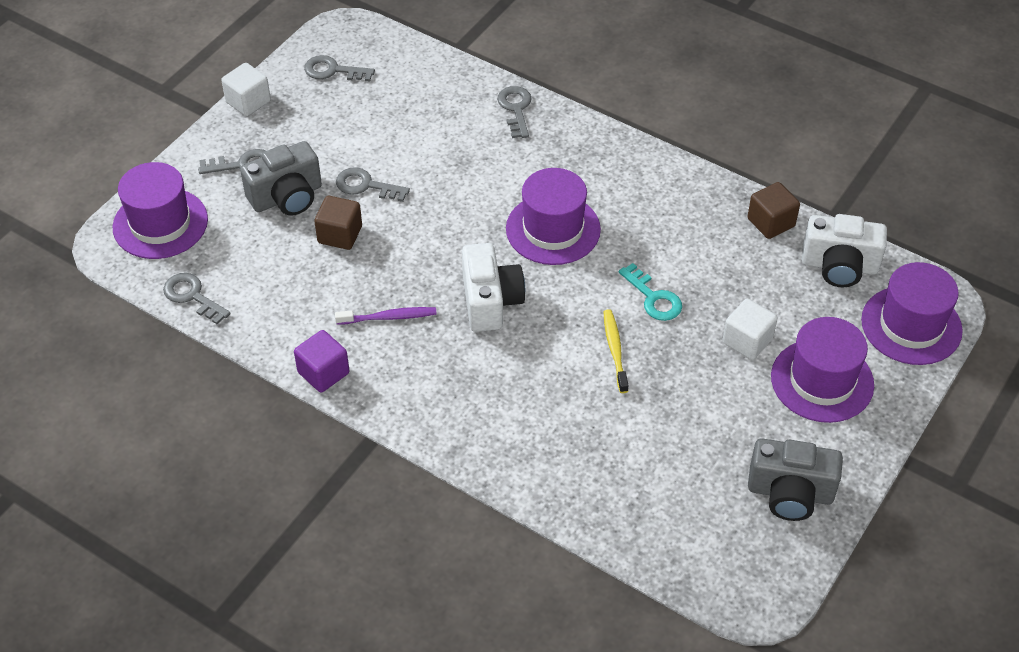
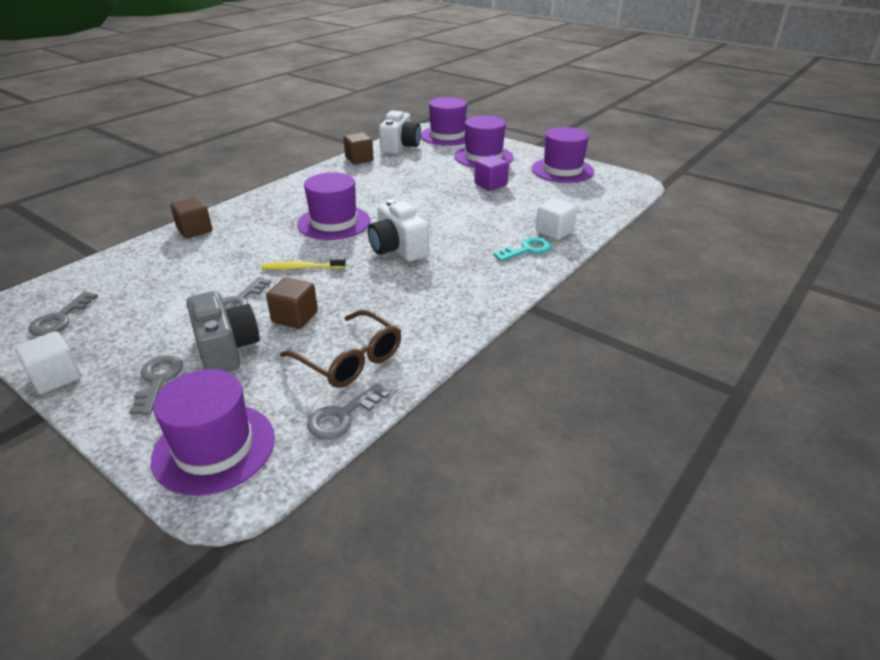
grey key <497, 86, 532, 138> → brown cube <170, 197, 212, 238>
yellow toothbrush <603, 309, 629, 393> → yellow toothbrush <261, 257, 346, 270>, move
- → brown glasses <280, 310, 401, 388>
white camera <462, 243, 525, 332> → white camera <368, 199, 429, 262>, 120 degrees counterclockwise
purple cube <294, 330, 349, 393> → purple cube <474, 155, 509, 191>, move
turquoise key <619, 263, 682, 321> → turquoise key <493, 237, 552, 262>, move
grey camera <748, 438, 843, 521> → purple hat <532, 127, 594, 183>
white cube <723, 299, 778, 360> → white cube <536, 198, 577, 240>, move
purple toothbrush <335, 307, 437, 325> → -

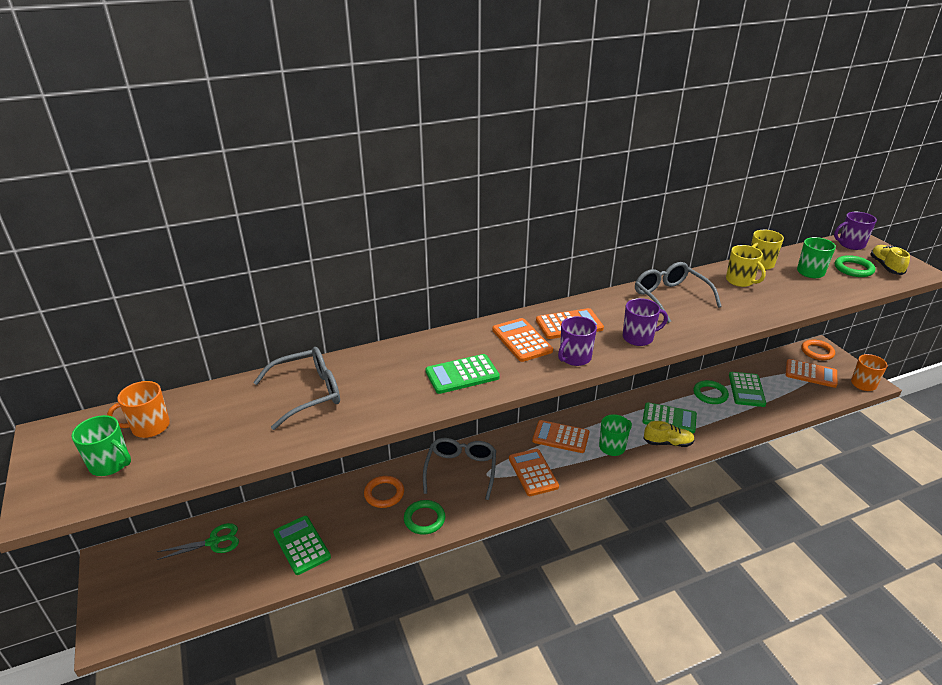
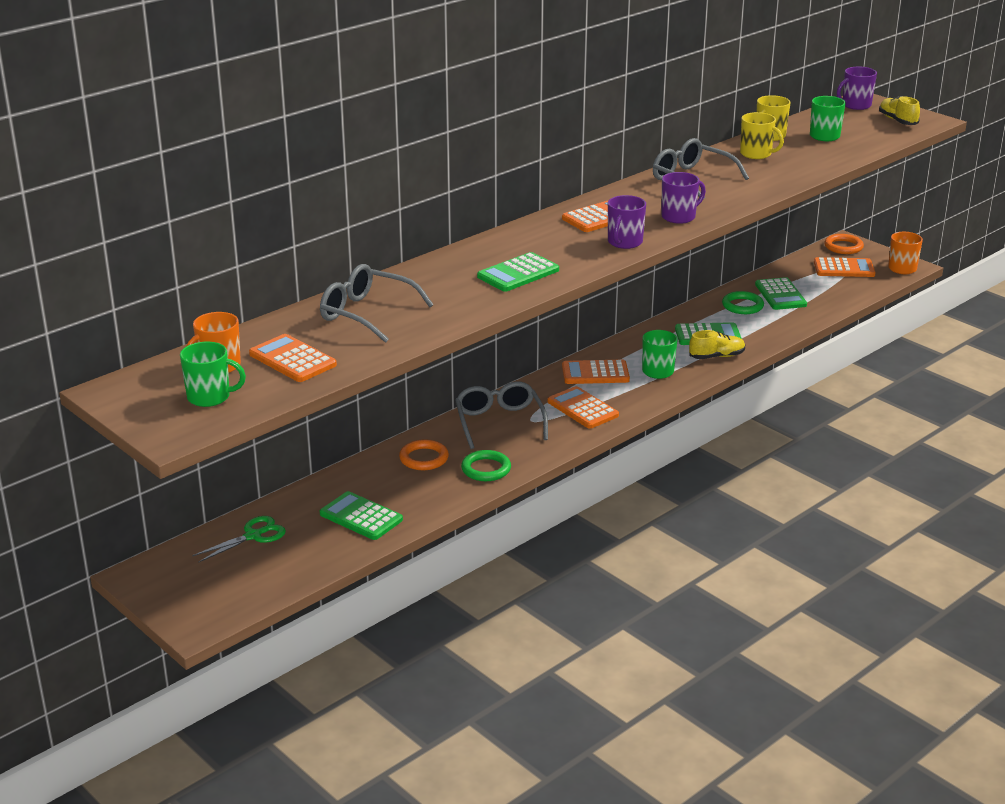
orange calculator <492, 318, 553, 362> → orange calculator <249, 334, 337, 382>, move
grey glasses <253, 347, 340, 430> → grey glasses <320, 264, 434, 343>, 105 degrees counterclockwise
green ring <835, 255, 875, 277> → -

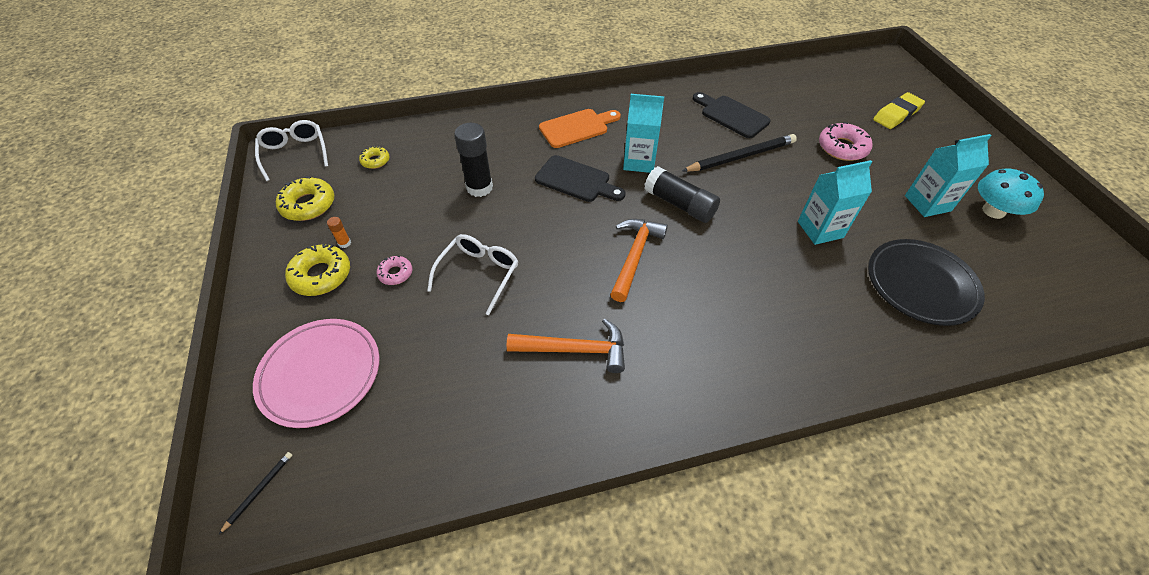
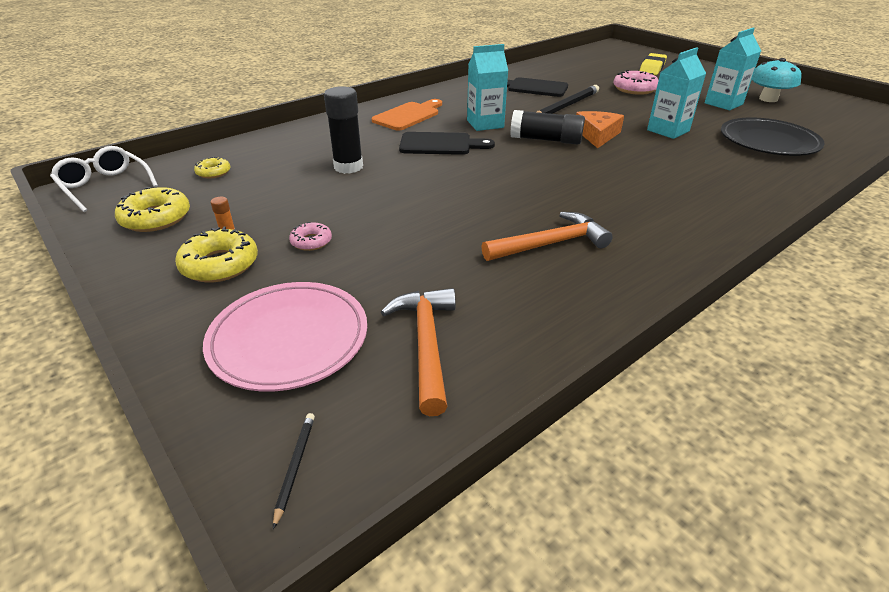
orange hammer <610, 219, 668, 302> → orange hammer <381, 288, 456, 416>, move
- → orange cheese <576, 111, 624, 148>
white glasses <427, 234, 518, 315> → -

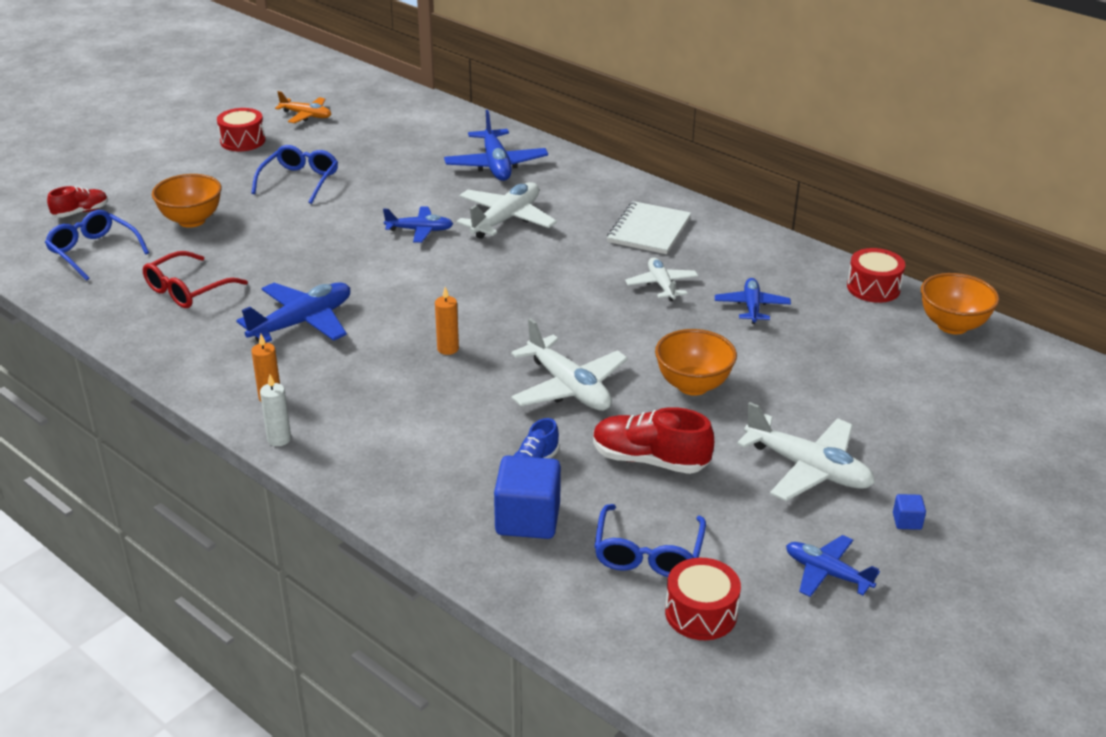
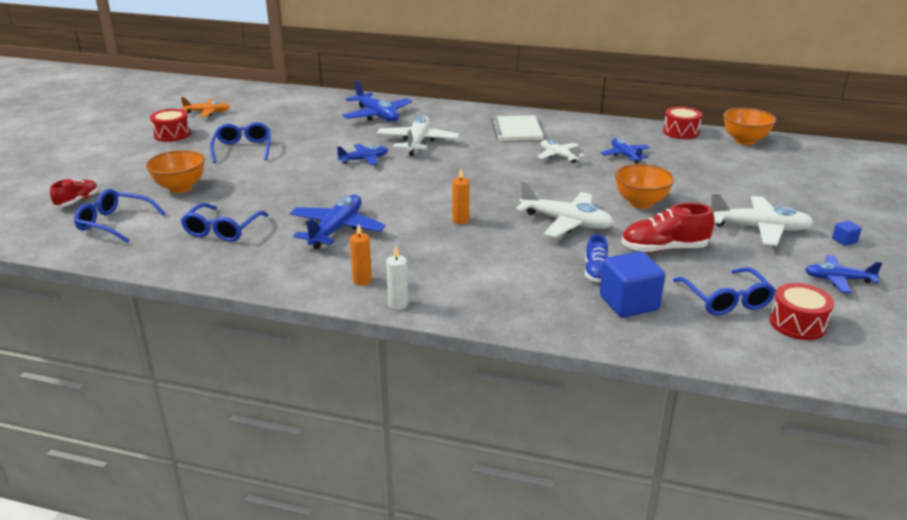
red glasses <143, 251, 248, 308> → blue glasses <181, 203, 268, 242>

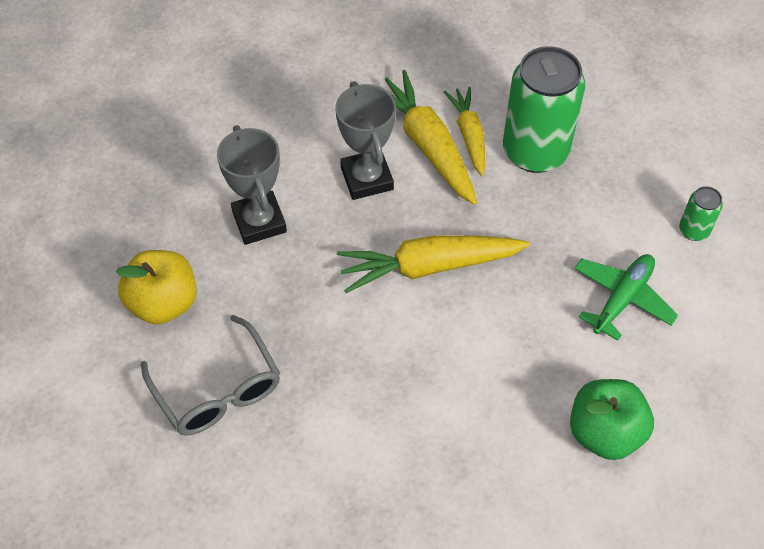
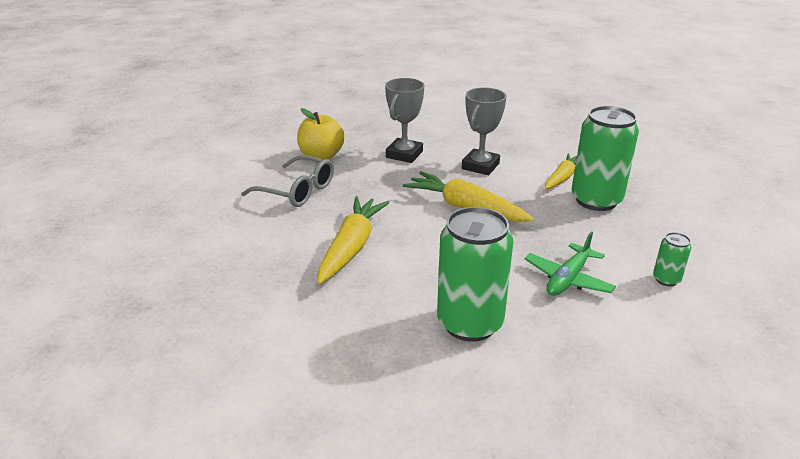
grey glasses <141, 315, 280, 436> → grey glasses <241, 155, 334, 207>, 75 degrees counterclockwise
yellow carrot <385, 70, 477, 205> → yellow carrot <317, 196, 390, 284>, move
green apple <570, 379, 654, 460> → green can <437, 207, 513, 342>
green plane <574, 254, 678, 341> → green plane <525, 231, 616, 296>, 135 degrees clockwise

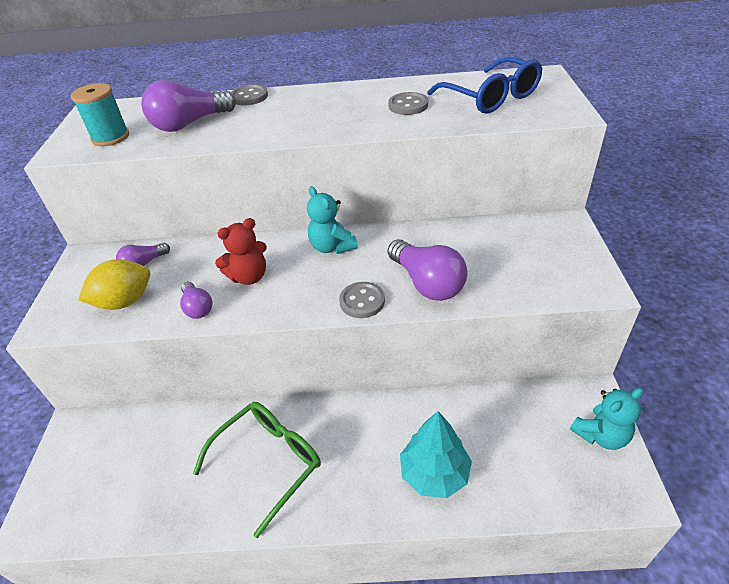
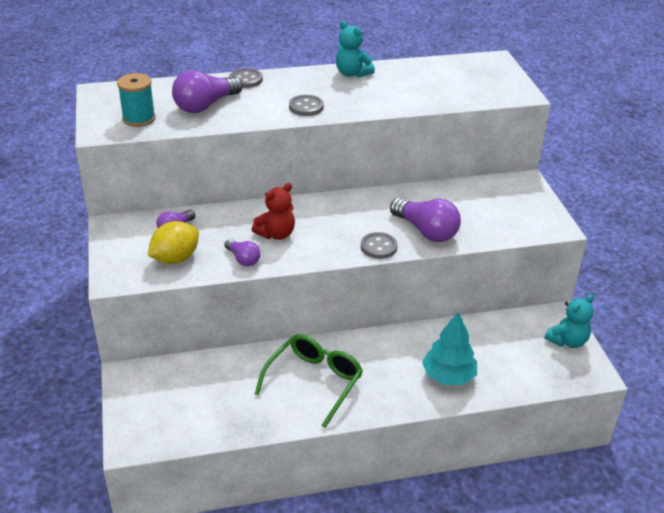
grey button <388, 92, 428, 115> → grey button <289, 95, 324, 116>, move
turquoise teddy bear <307, 186, 358, 254> → turquoise teddy bear <336, 21, 375, 77>, move
blue glasses <427, 57, 542, 114> → -

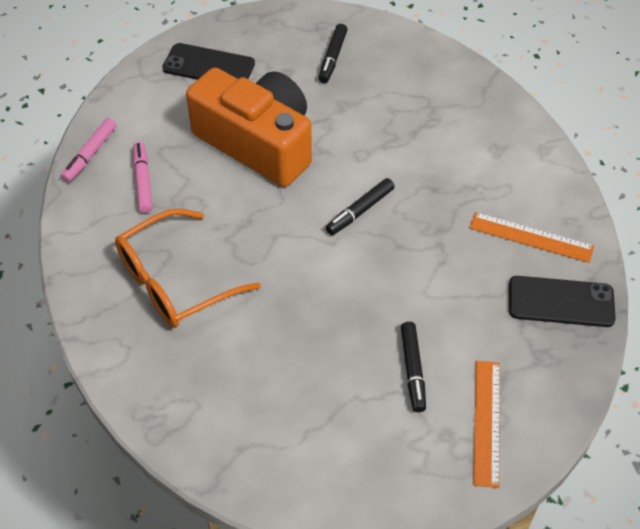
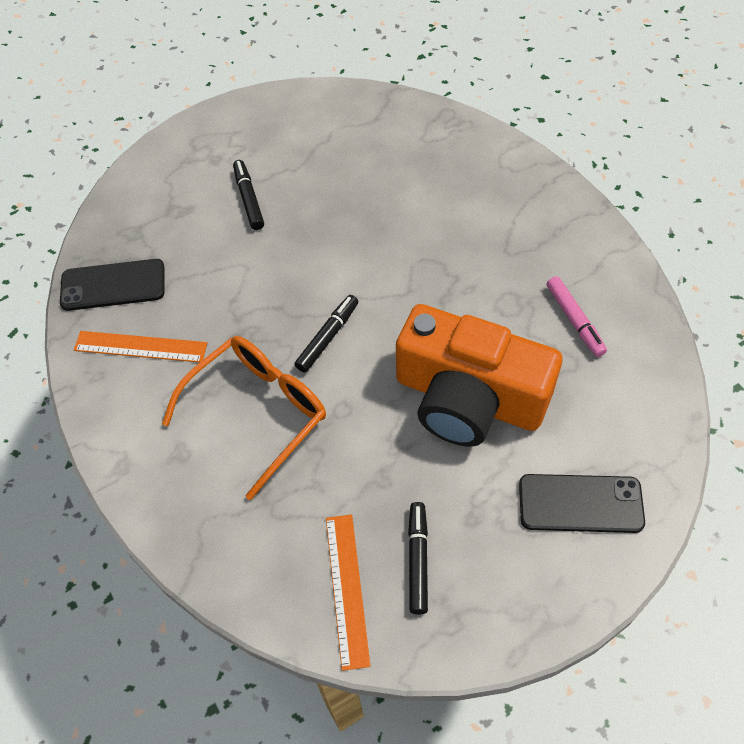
orange glasses <115, 208, 261, 328> → orange glasses <162, 336, 326, 500>, move
orange ruler <473, 361, 500, 488> → orange ruler <326, 514, 371, 671>, move
pink marker <61, 118, 116, 182> → -

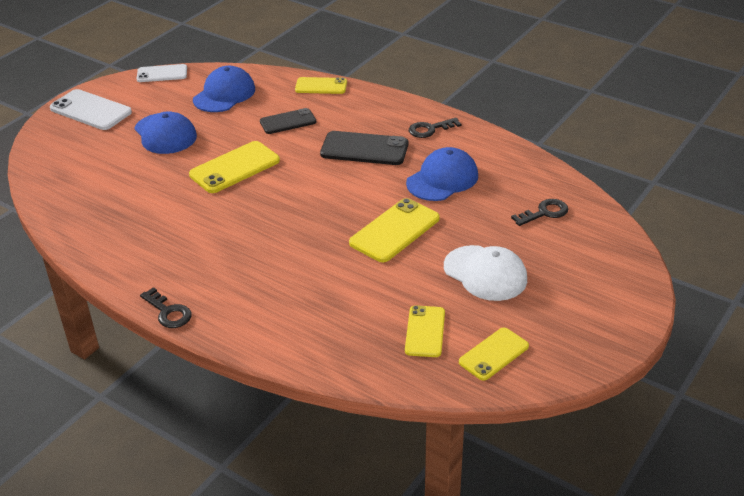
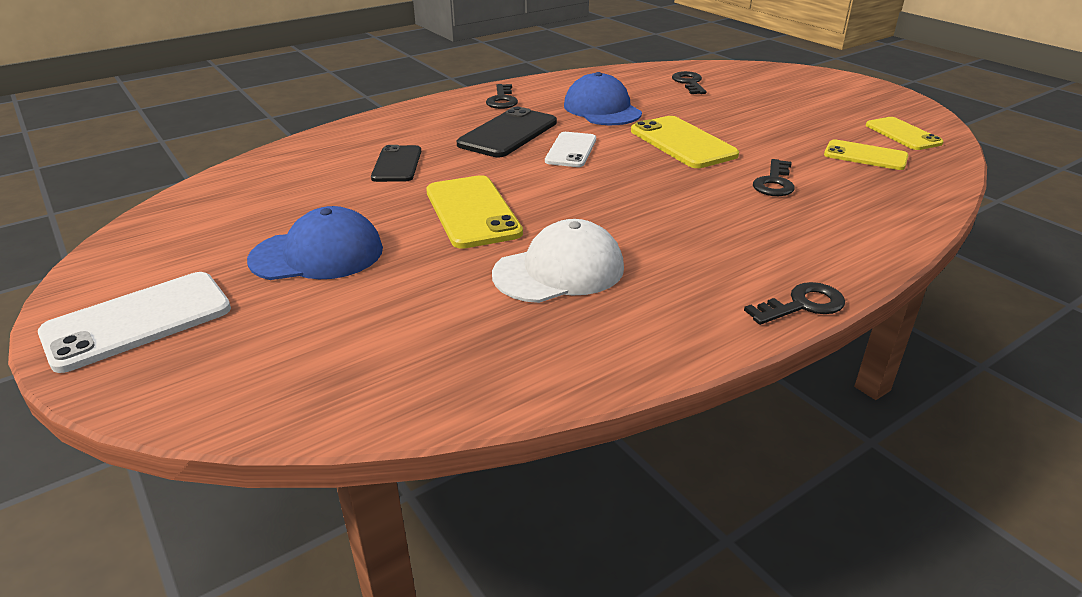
white cap <444, 245, 527, 301> → white cap <492, 219, 624, 303>, move
white phone <136, 64, 187, 82> → white phone <545, 132, 596, 167>, move
- → black key <753, 159, 795, 196>
blue cap <193, 66, 255, 112> → -
yellow phone <295, 77, 347, 94> → -

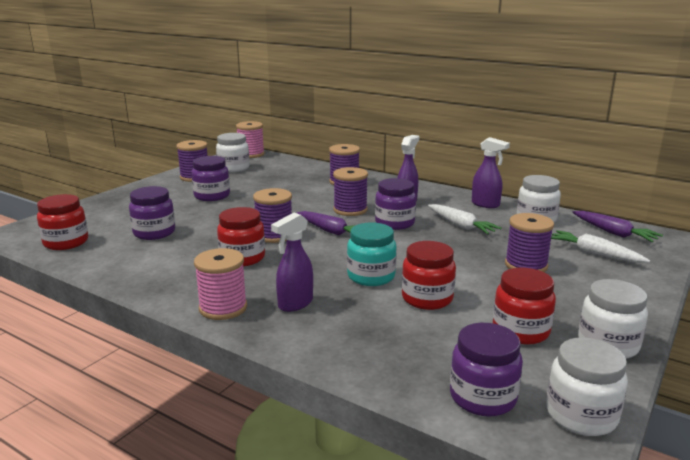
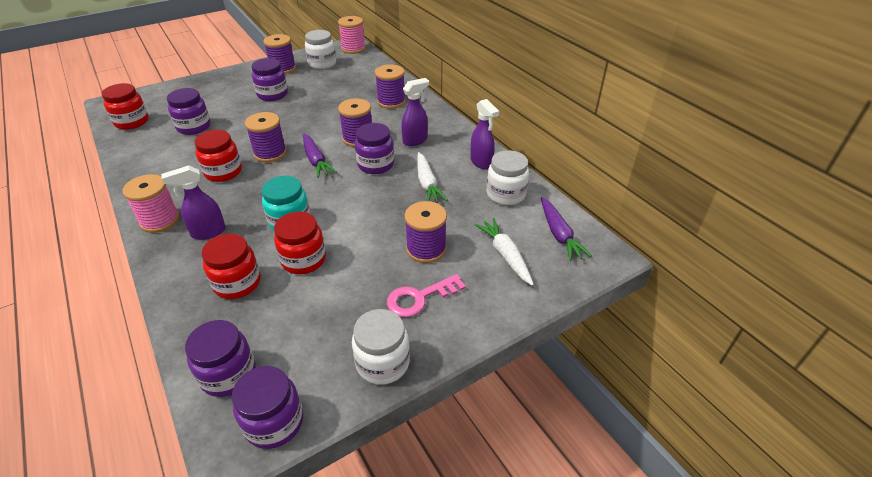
red jar <493, 268, 556, 345> → red jar <201, 234, 261, 299>, move
white jar <546, 337, 628, 436> → purple jar <232, 366, 303, 449>
- → pink key <387, 274, 466, 317>

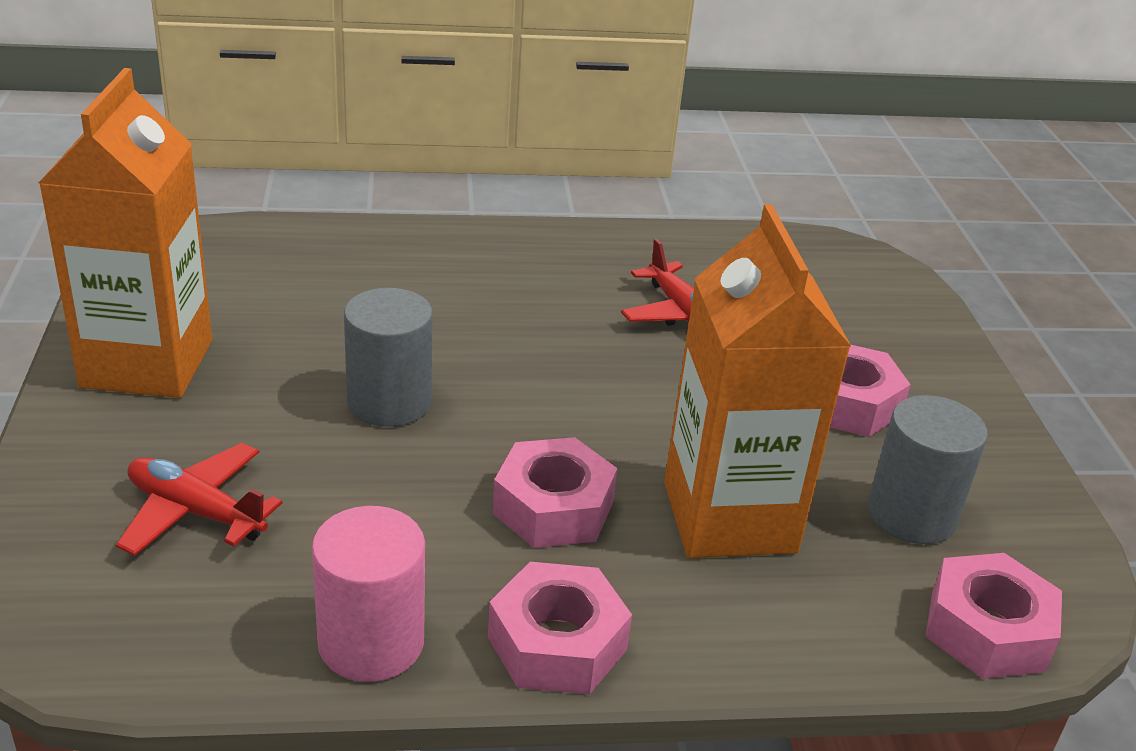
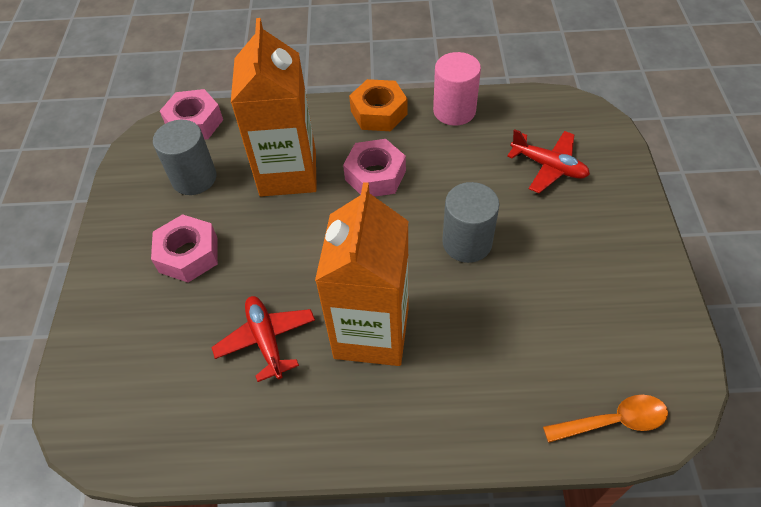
orange carton <39, 68, 212, 398> → orange carton <315, 182, 409, 366>, move
pink nut <488, 562, 632, 694> → orange nut <349, 79, 408, 131>
- → orange spoon <543, 394, 668, 443>

